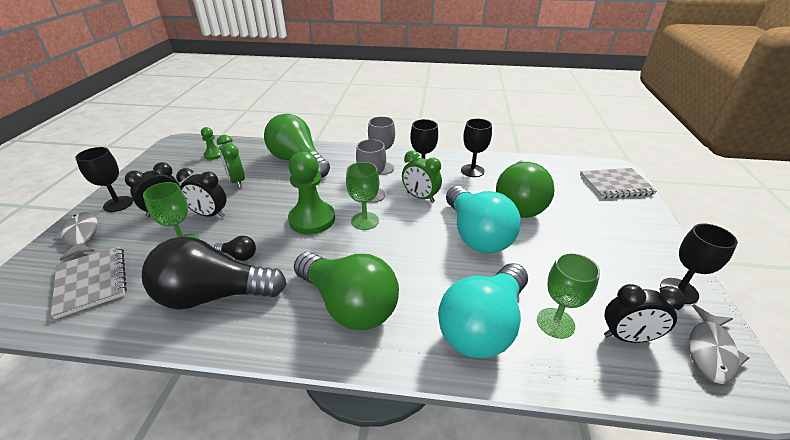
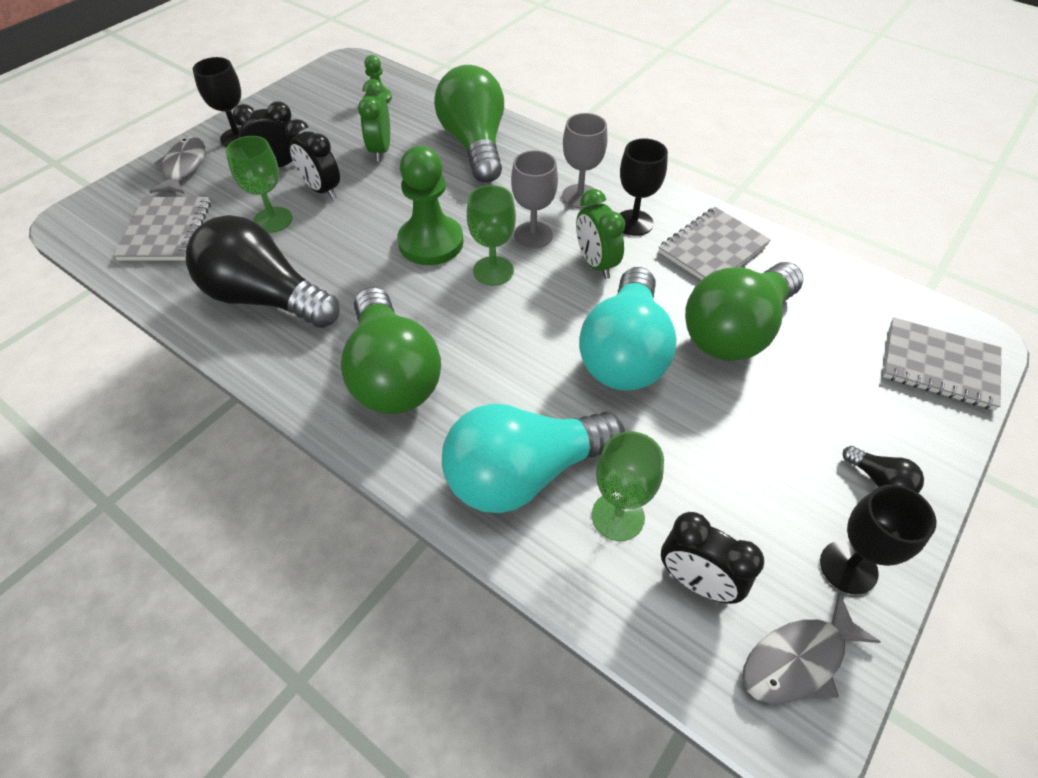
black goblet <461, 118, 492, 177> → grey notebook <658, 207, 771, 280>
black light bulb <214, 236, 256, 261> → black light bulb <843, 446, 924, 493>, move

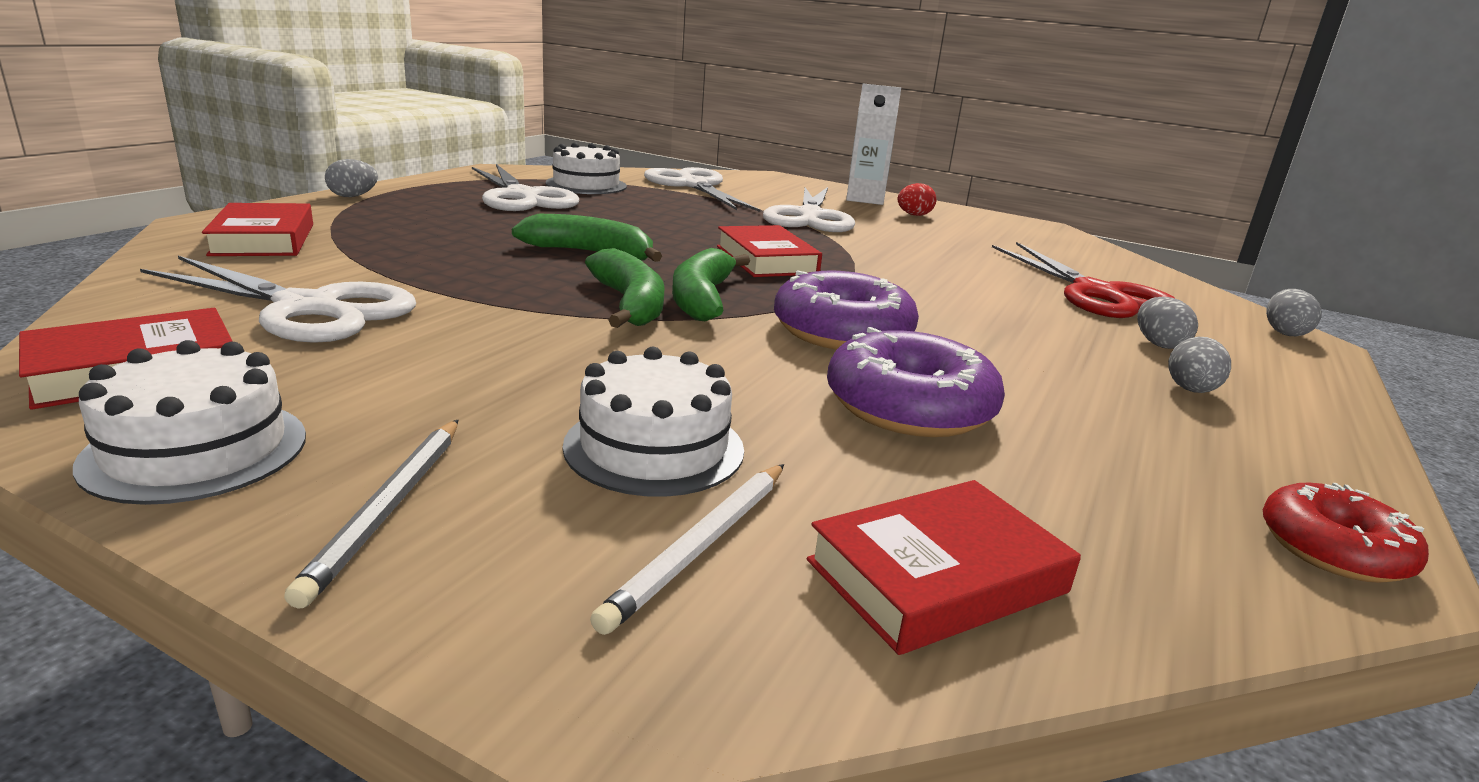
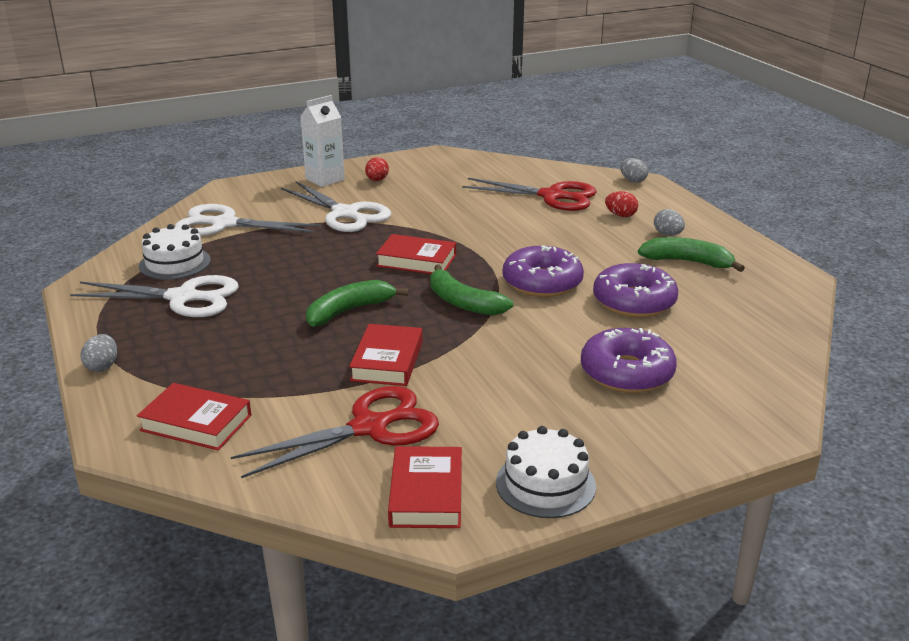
white scissors <140, 256, 416, 343> → red scissors <231, 386, 439, 478>
red book <807, 480, 1081, 655> → red book <349, 324, 423, 386>, move
white cake <563, 347, 744, 497> → purple donut <581, 328, 677, 393>
grey egg <1137, 296, 1198, 349> → red egg <605, 191, 638, 217>
green banana <585, 248, 664, 328> → green banana <638, 237, 745, 272>, move
grey pencil <284, 420, 458, 608> → -
white pencil <590, 464, 784, 635> → -
red donut <1263, 482, 1429, 583> → -

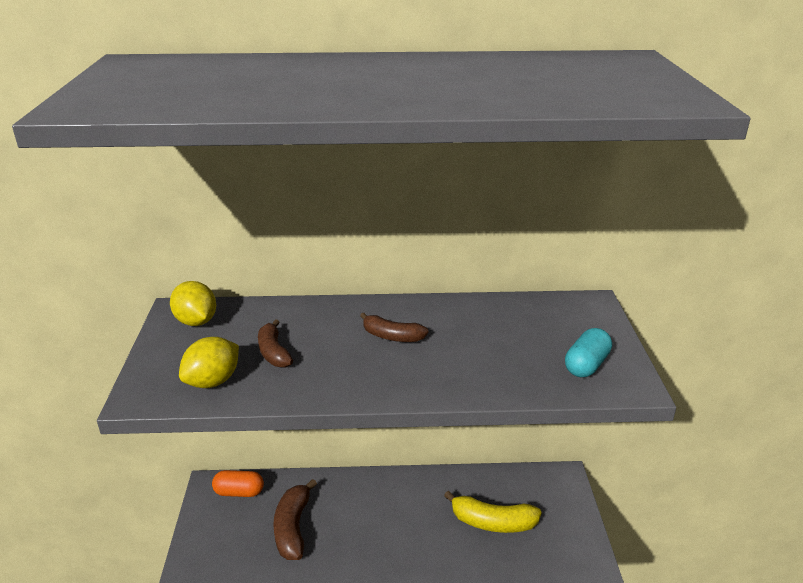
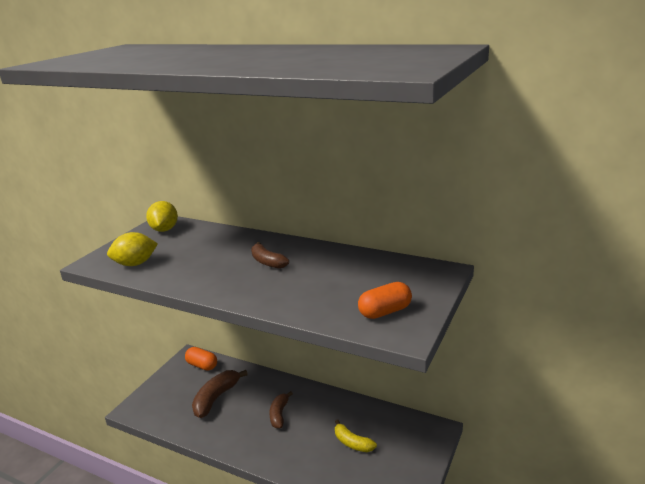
brown banana <258, 319, 293, 368> → brown banana <269, 391, 293, 429>, move
yellow banana <444, 491, 542, 533> → yellow banana <335, 420, 377, 452>, x0.65
turquoise capsule <565, 328, 612, 377> → orange capsule <358, 282, 412, 319>

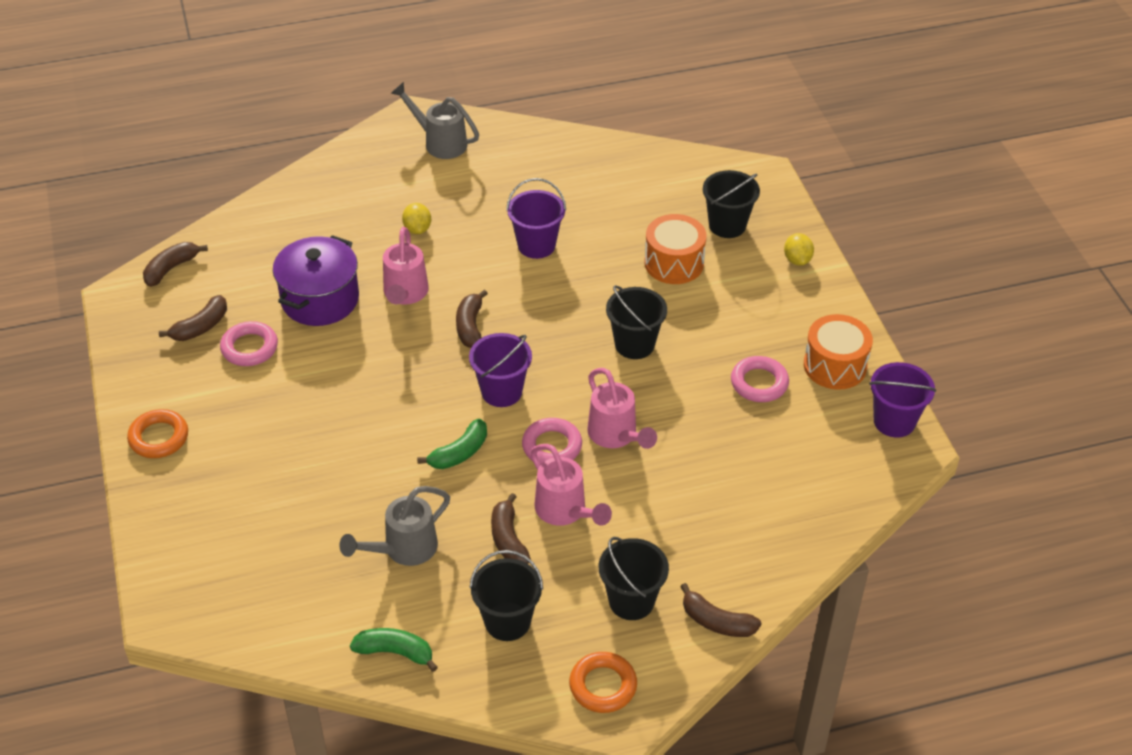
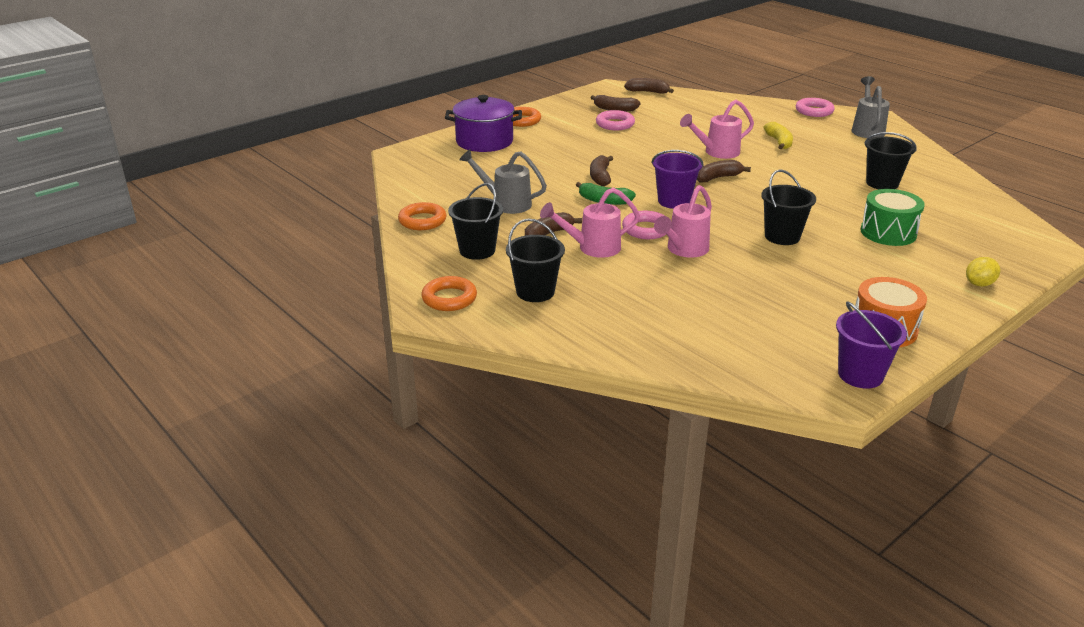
green banana <350, 628, 438, 672> → orange ring <398, 202, 447, 230>
purple pot <273, 235, 359, 326> → purple pot <445, 95, 522, 152>, move
pink watering can <531, 444, 612, 526> → pink watering can <540, 188, 640, 258>, 45 degrees clockwise
brown banana <680, 583, 761, 637> → brown banana <590, 155, 613, 186>, move
yellow lemon <402, 203, 431, 234> → yellow banana <764, 122, 793, 149>
pink ring <731, 356, 789, 402> → pink ring <796, 98, 835, 117>, move
orange drum <644, 214, 707, 284> → green drum <860, 189, 925, 246>
black bucket <703, 170, 760, 238> → black bucket <864, 132, 917, 189>, move
purple bucket <506, 178, 566, 259> → -

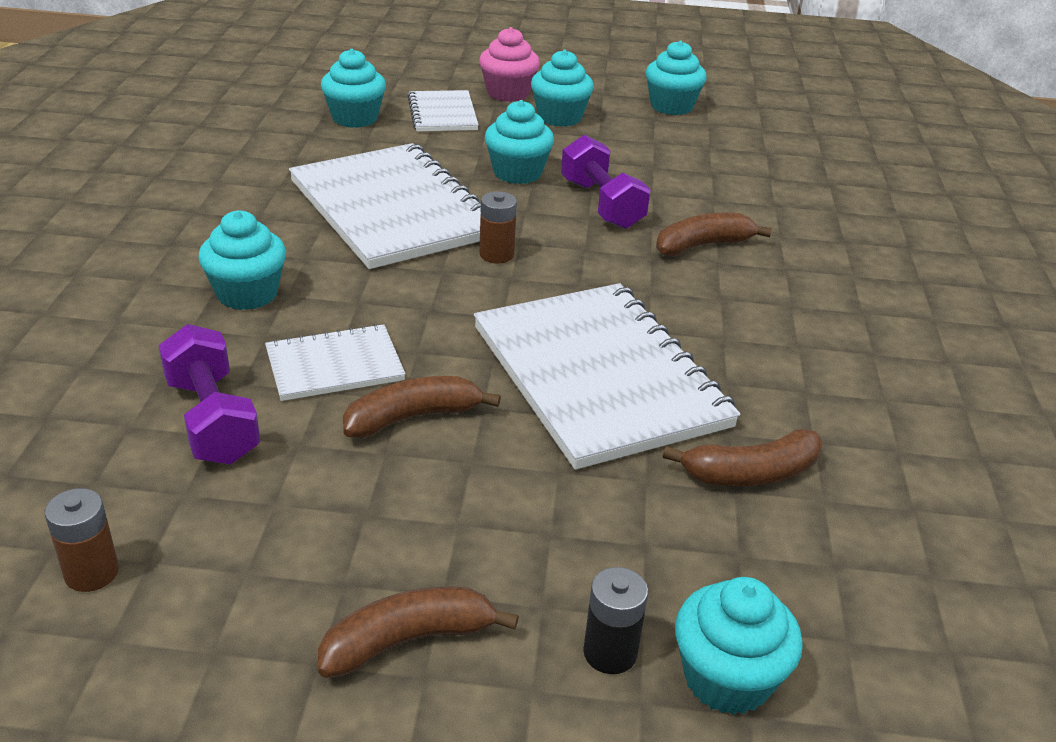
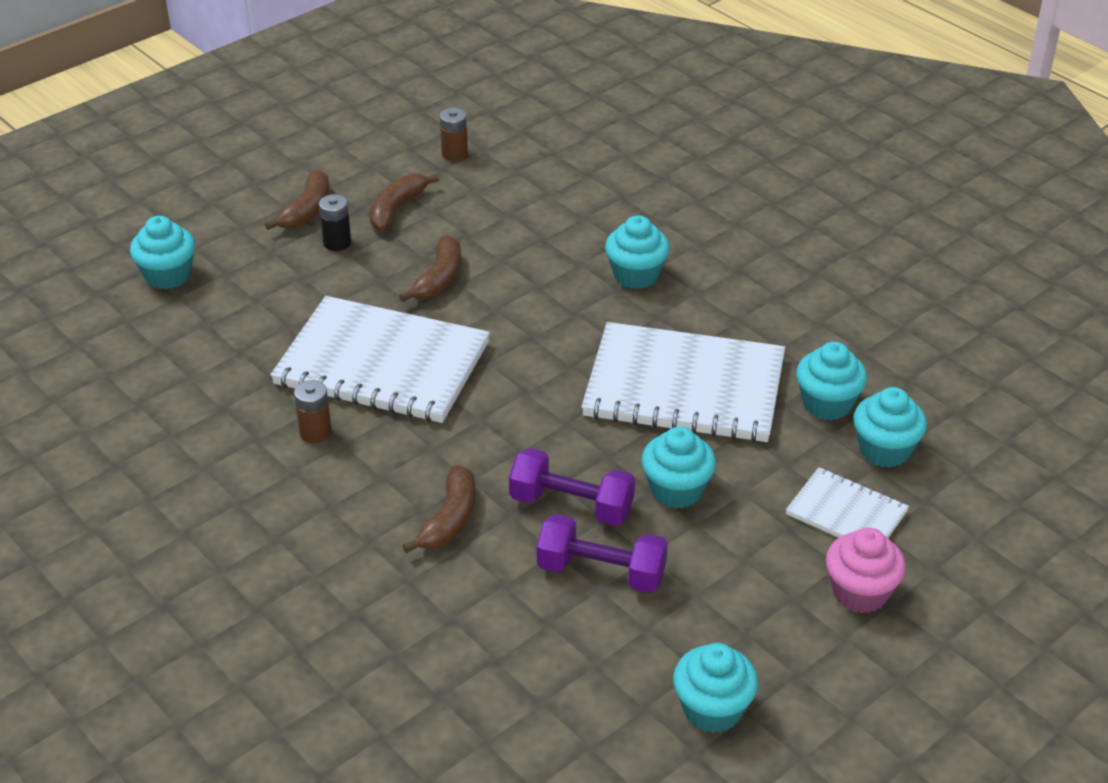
brown battery <479, 191, 517, 263> → brown battery <294, 380, 332, 443>, move
black battery <583, 567, 648, 674> → black battery <319, 194, 351, 251>, move
brown banana <663, 428, 823, 486> → brown banana <370, 173, 439, 231>, move
purple dumbbell <158, 324, 260, 465> → purple dumbbell <537, 514, 668, 593>, move
turquoise cupcake <531, 49, 594, 127> → turquoise cupcake <796, 342, 867, 420>, move
white notebook <265, 324, 405, 401> → -

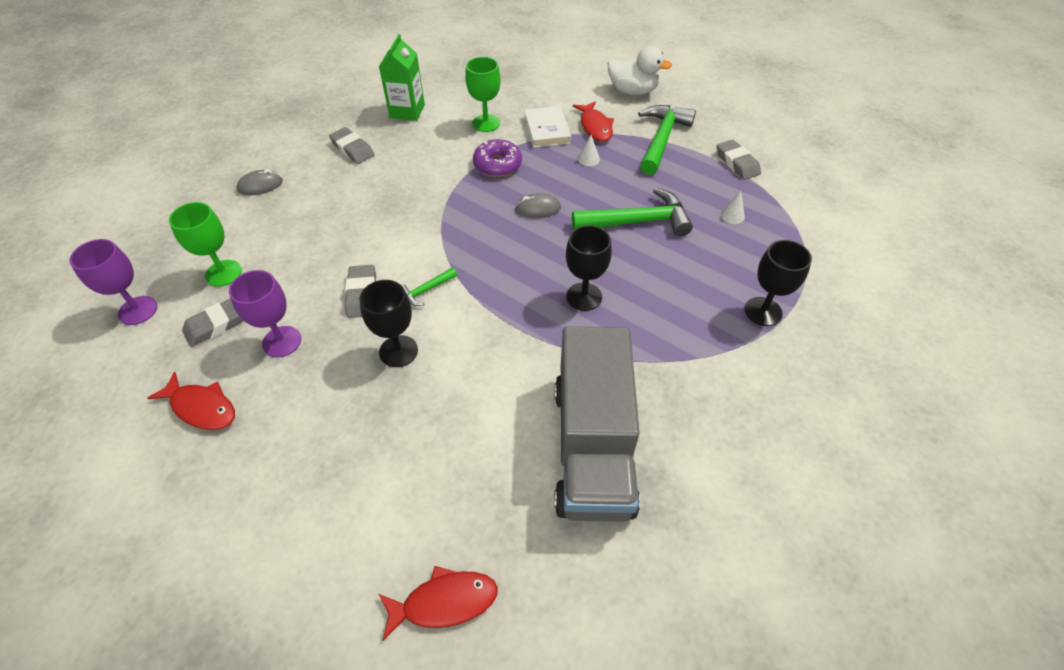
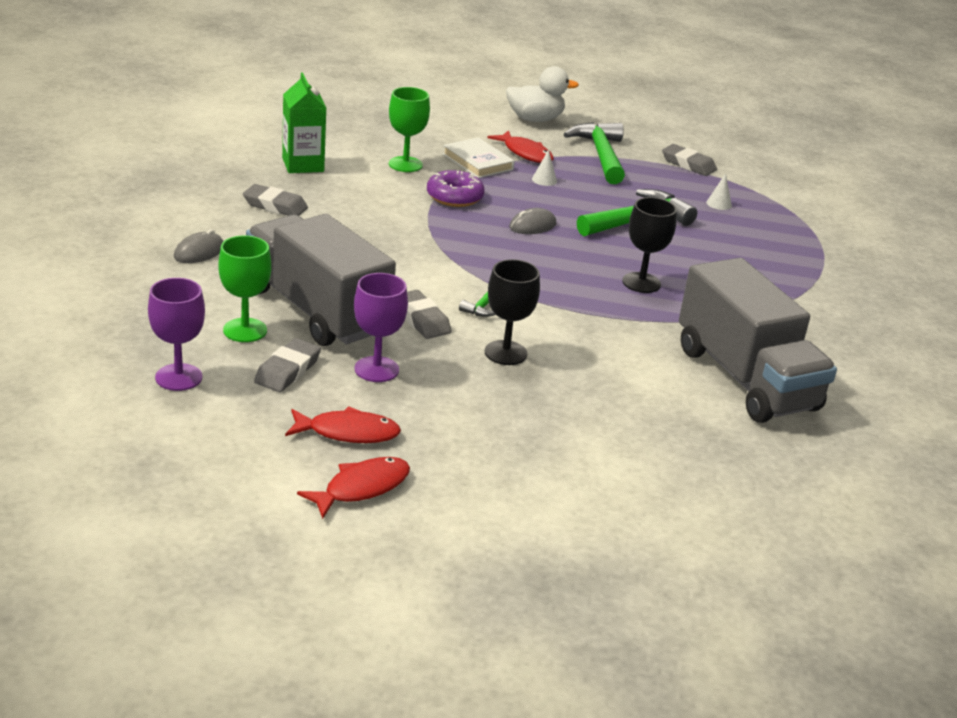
- → grey truck <246, 214, 396, 346>
red fish <379, 566, 498, 641> → red fish <297, 457, 410, 519>, move
black goblet <745, 240, 812, 326> → -

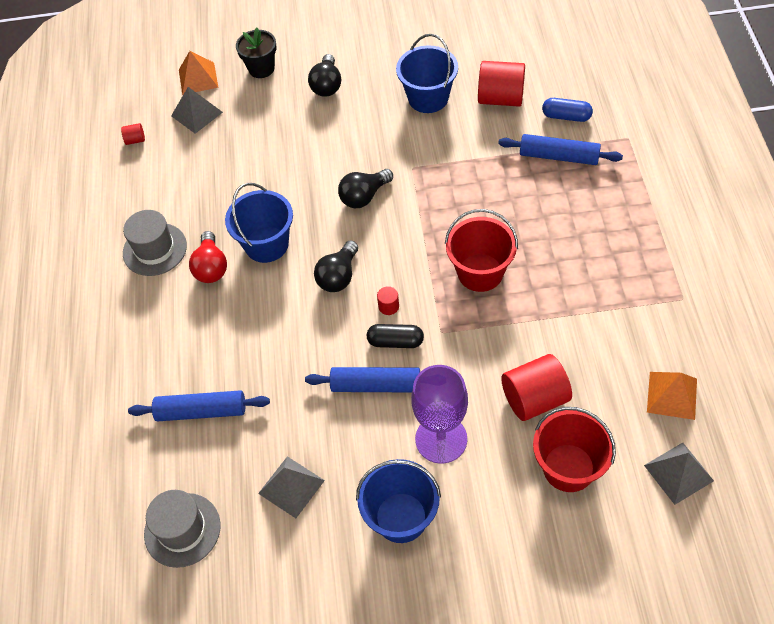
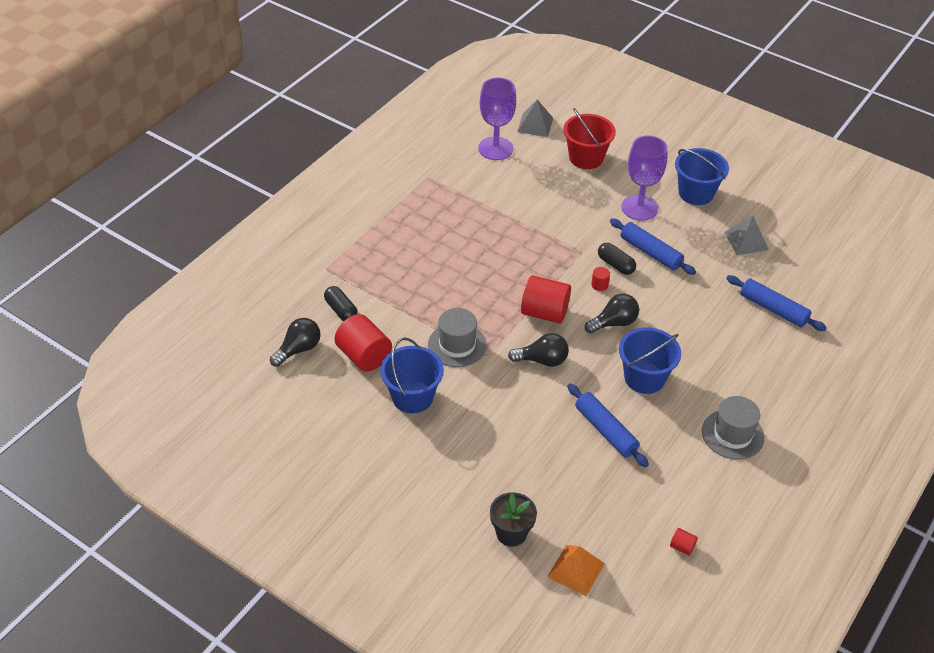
black light bulb <308, 54, 341, 97> → black light bulb <270, 318, 321, 367>, move
blue capsule <542, 98, 593, 122> → black capsule <324, 286, 358, 321>
grey hat <144, 490, 221, 568> → grey hat <428, 308, 487, 367>, move
orange pyramid <647, 372, 697, 420> → purple goblet <478, 77, 516, 160>
red cylinder <501, 354, 572, 421> → red cylinder <521, 275, 571, 323>, move
blue rolling pin <498, 134, 623, 165> → blue rolling pin <567, 384, 649, 467>, move
grey pyramid <171, 87, 223, 134> → -
red light bulb <189, 231, 227, 283> → -
red bucket <445, 209, 518, 292> → -

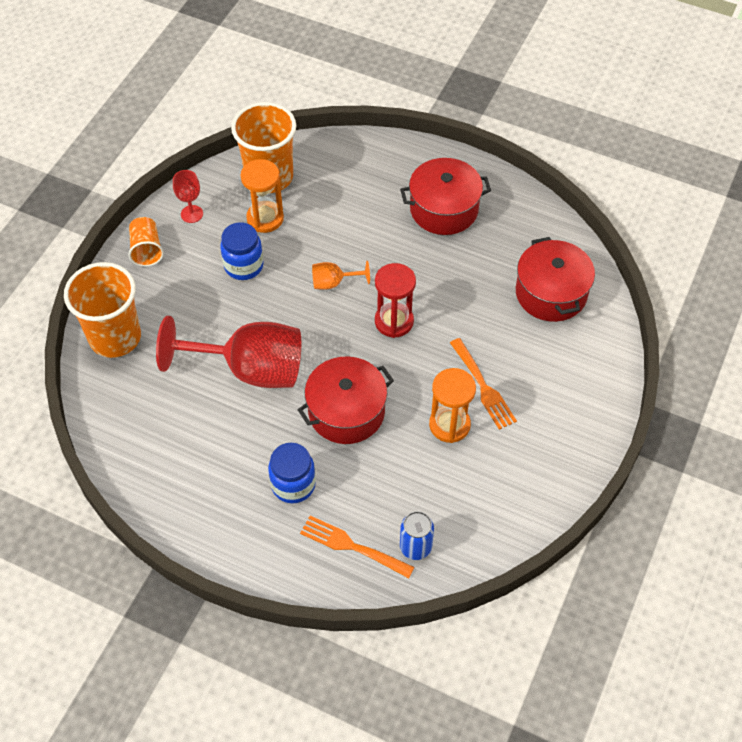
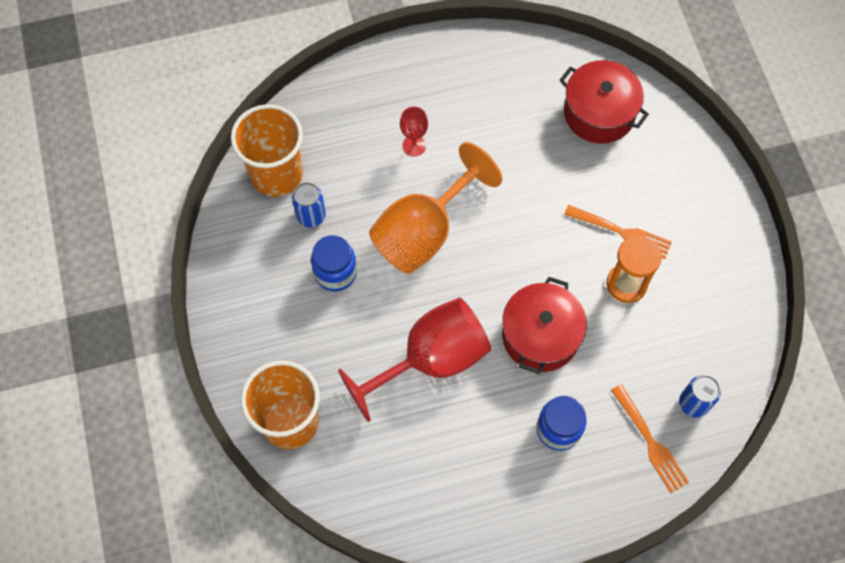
orange hourglass <241, 159, 284, 233> → blue can <292, 182, 326, 228>
orange goblet <312, 261, 370, 290> → orange goblet <369, 142, 502, 274>, x2.28
red goblet <173, 170, 203, 223> → red goblet <400, 106, 428, 157>, move
orange fork <300, 516, 414, 578> → orange fork <611, 384, 689, 493>, 105 degrees counterclockwise
orange cup <128, 217, 164, 267> → -
red hourglass <375, 263, 416, 338> → -
red pot <400, 158, 491, 235> → -

